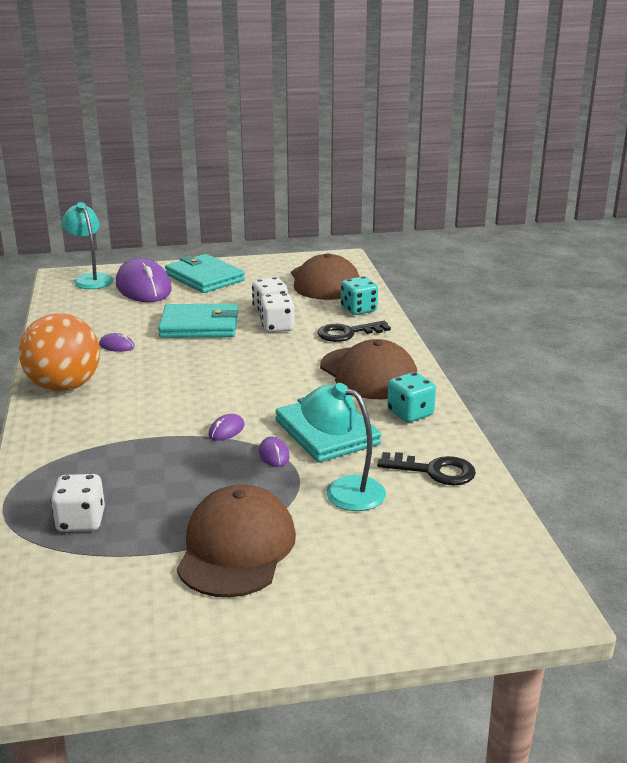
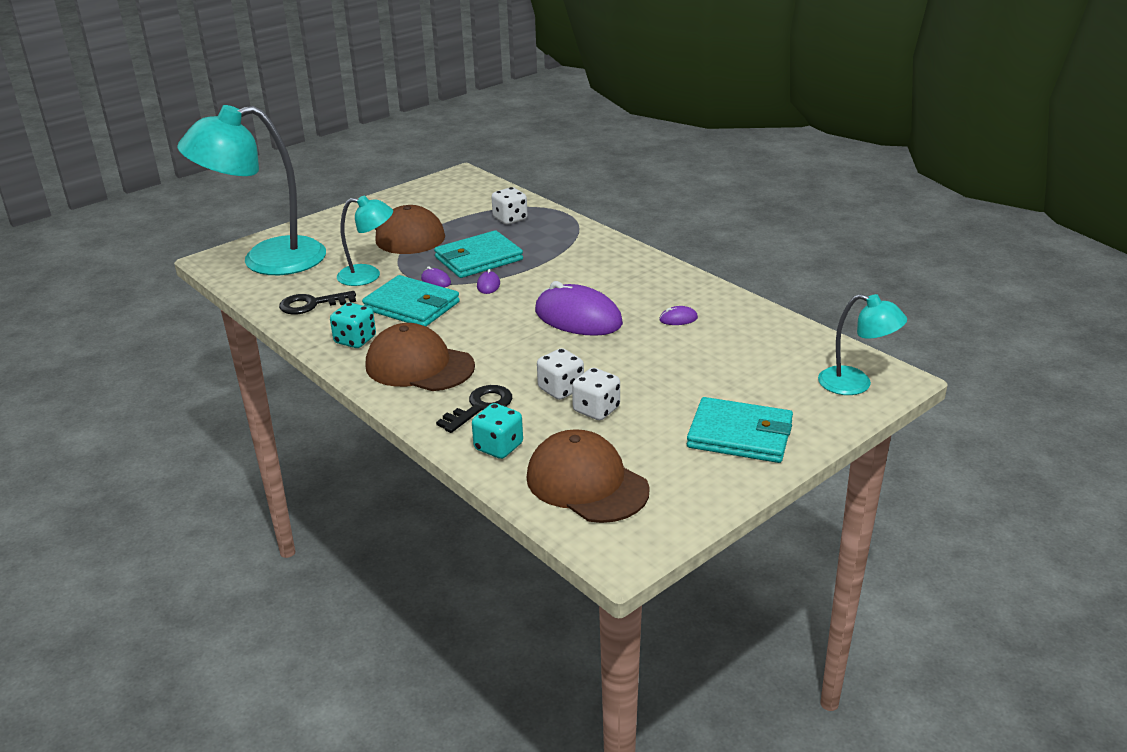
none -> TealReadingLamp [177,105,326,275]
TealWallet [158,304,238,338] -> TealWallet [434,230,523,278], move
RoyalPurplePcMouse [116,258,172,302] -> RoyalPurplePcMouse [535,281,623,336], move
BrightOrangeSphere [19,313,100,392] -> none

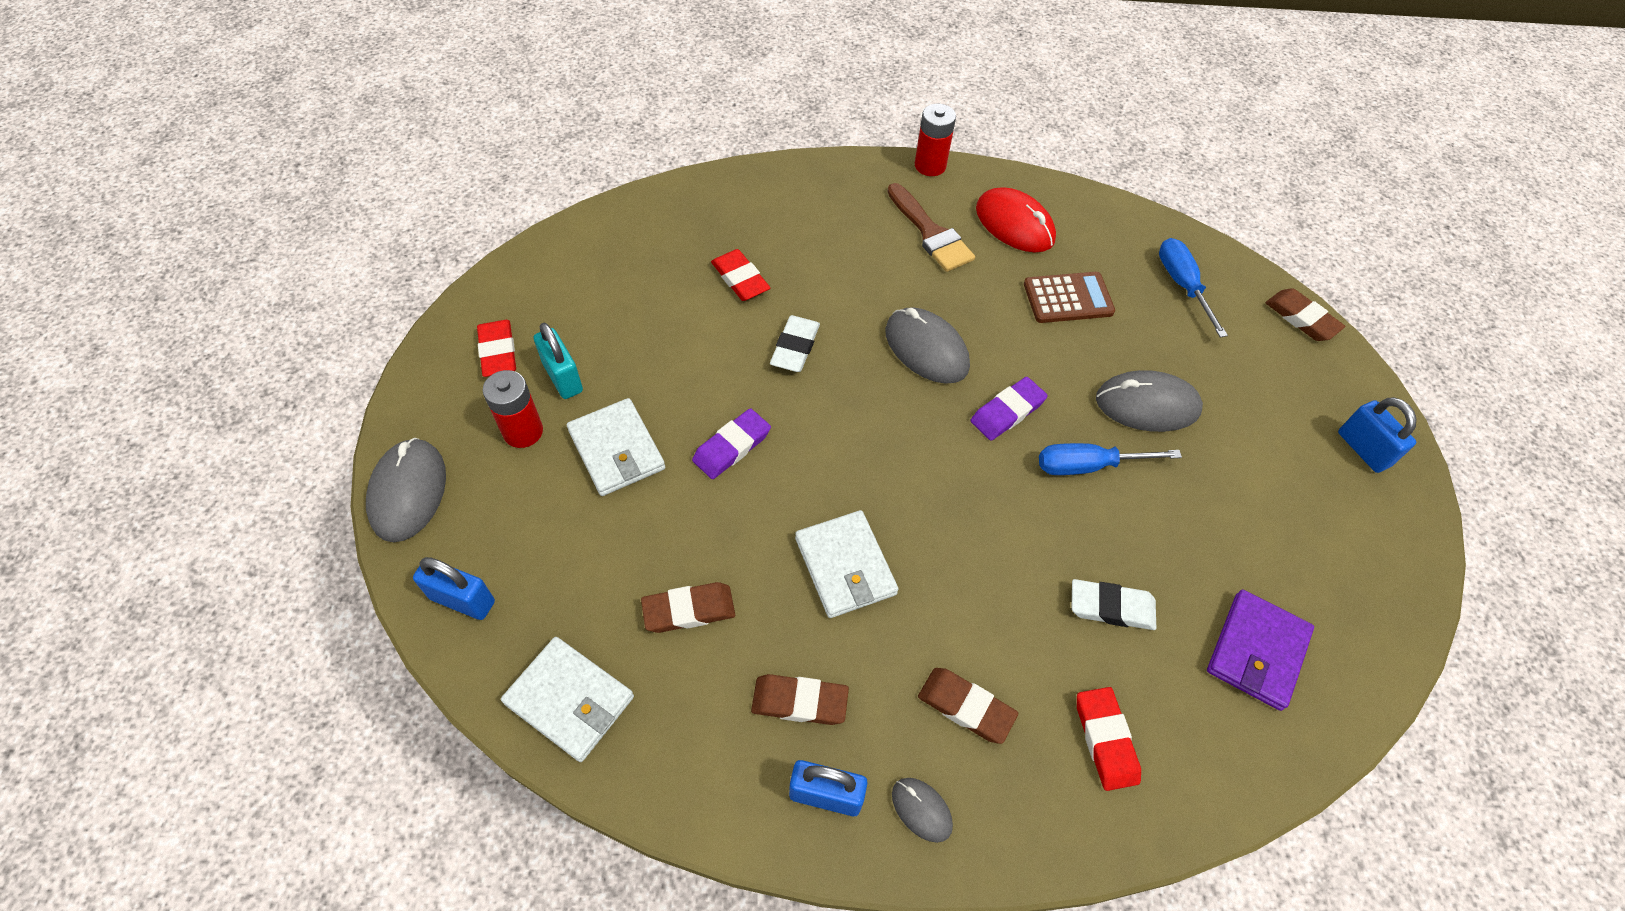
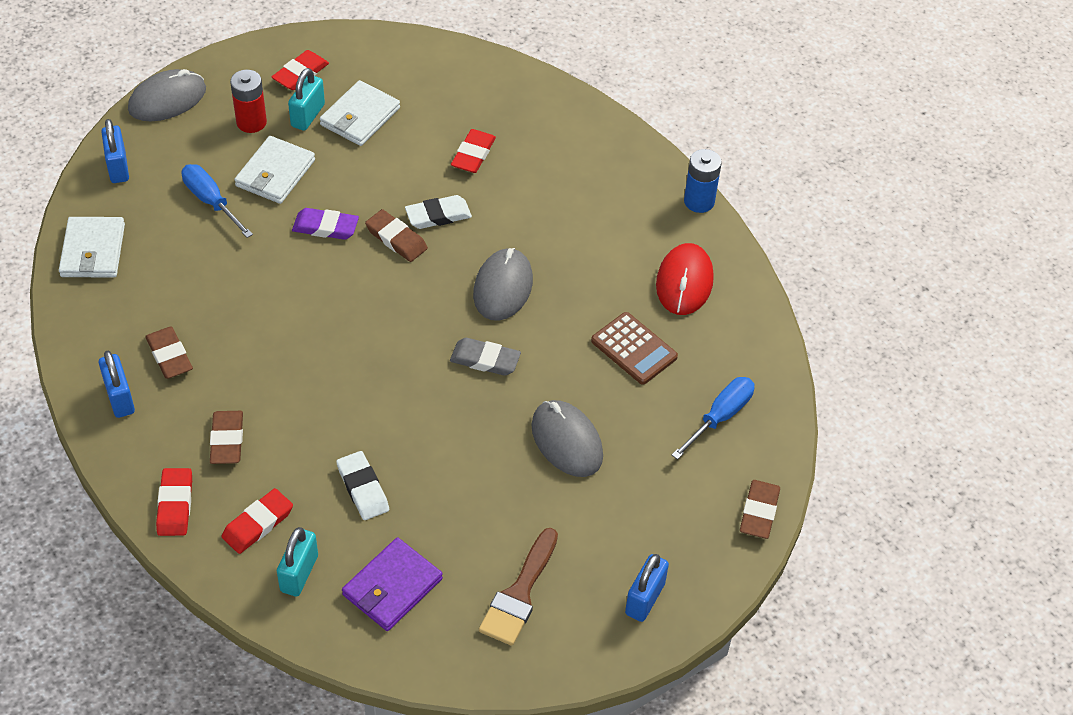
none -> RedEraser [156,468,192,536]
CobaltFlatScrewdriver [1039,443,1182,475] -> CobaltFlatScrewdriver [182,164,253,238], move
none -> TealSmallLock [277,527,318,596]
SnowWhiteWallet [795,510,898,618] -> SnowWhiteWallet [320,80,400,146], move
RoyalPurpleWallet [1207,590,1314,711] -> RoyalPurpleWallet [342,537,443,631], 45 degrees counterclockwise
RussetEraser [641,582,735,633] -> RussetEraser [365,209,428,262], move
RoyalPurpleEraser [970,377,1048,441] -> GrayEraser [450,338,521,376]
RussetPaintBrush [887,183,975,272] -> RussetPaintBrush [479,528,558,646], move
RedBattery [915,104,956,176] -> CobaltBattery [684,149,722,213]
GrayPcMouse [892,778,953,843] -> none

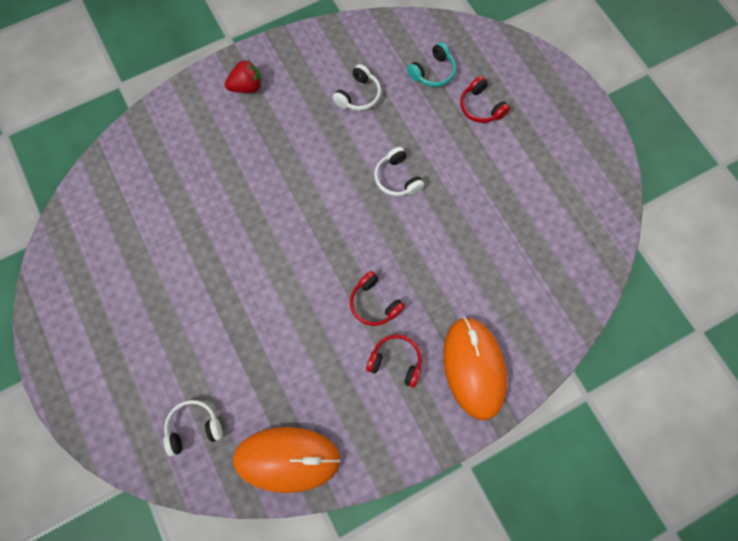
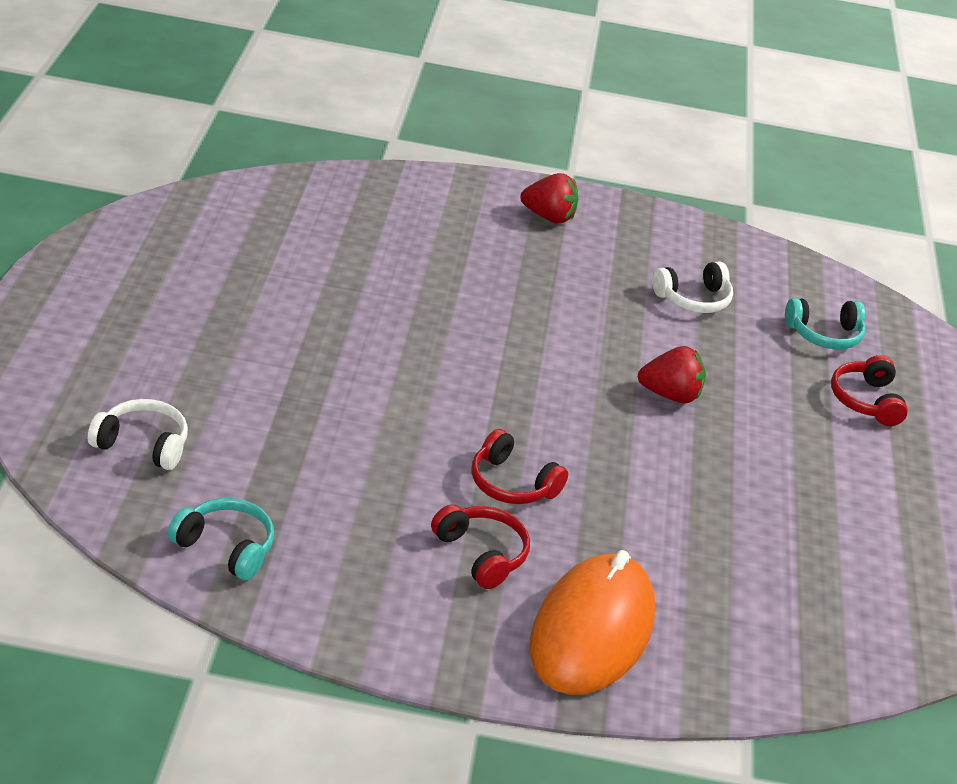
BrightOrangePcMouse [233,427,341,493] -> TealHeadset [168,498,274,580]
RedHeadset [350,271,405,326] -> RedHeadset [471,429,568,504], 45 degrees counterclockwise
SnowWhiteHeadset [374,147,424,196] -> RedToyStrawberry [638,346,706,403]

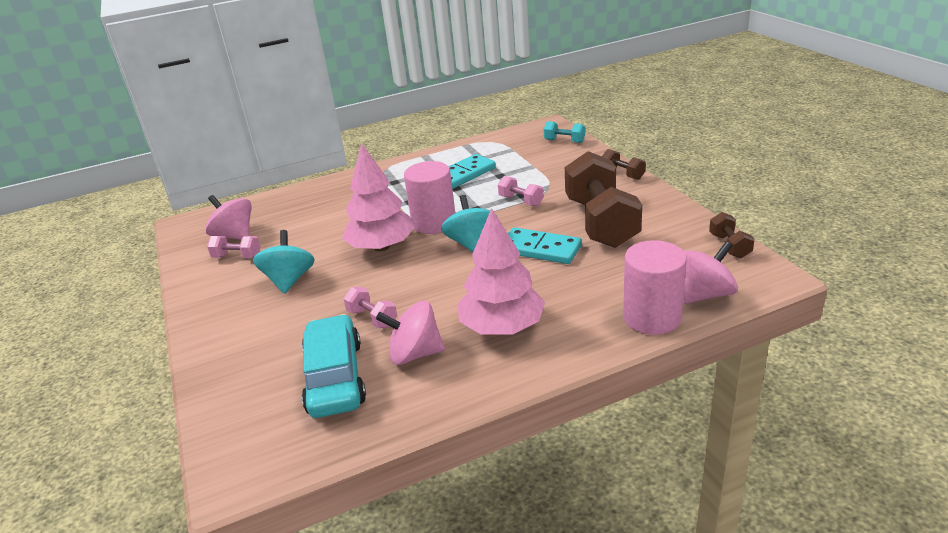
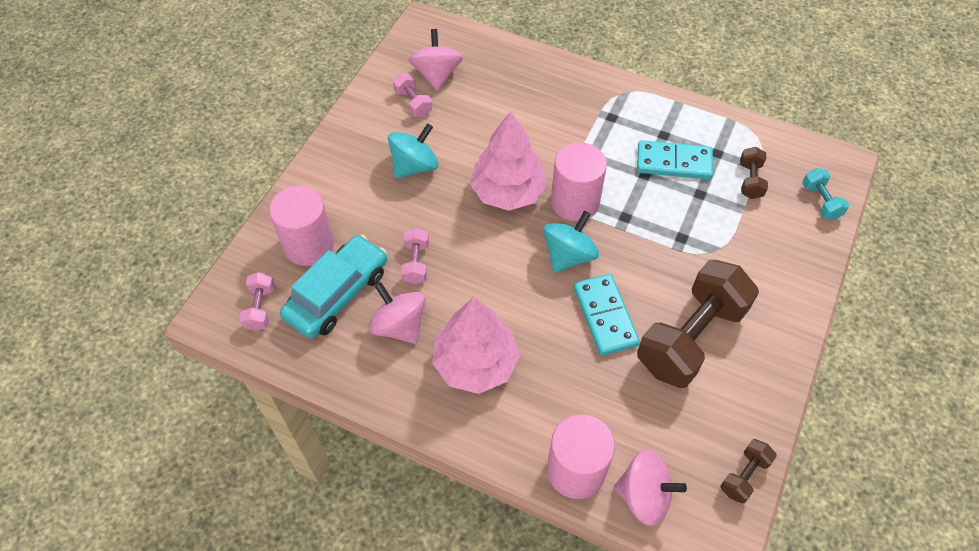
PinkHandWeight [498,176,543,206] -> PinkHandWeight [239,272,275,331], move
none -> PinkCylinder [269,186,334,266]
RussetHandWeight [602,149,646,180] -> RussetHandWeight [740,147,768,199], move

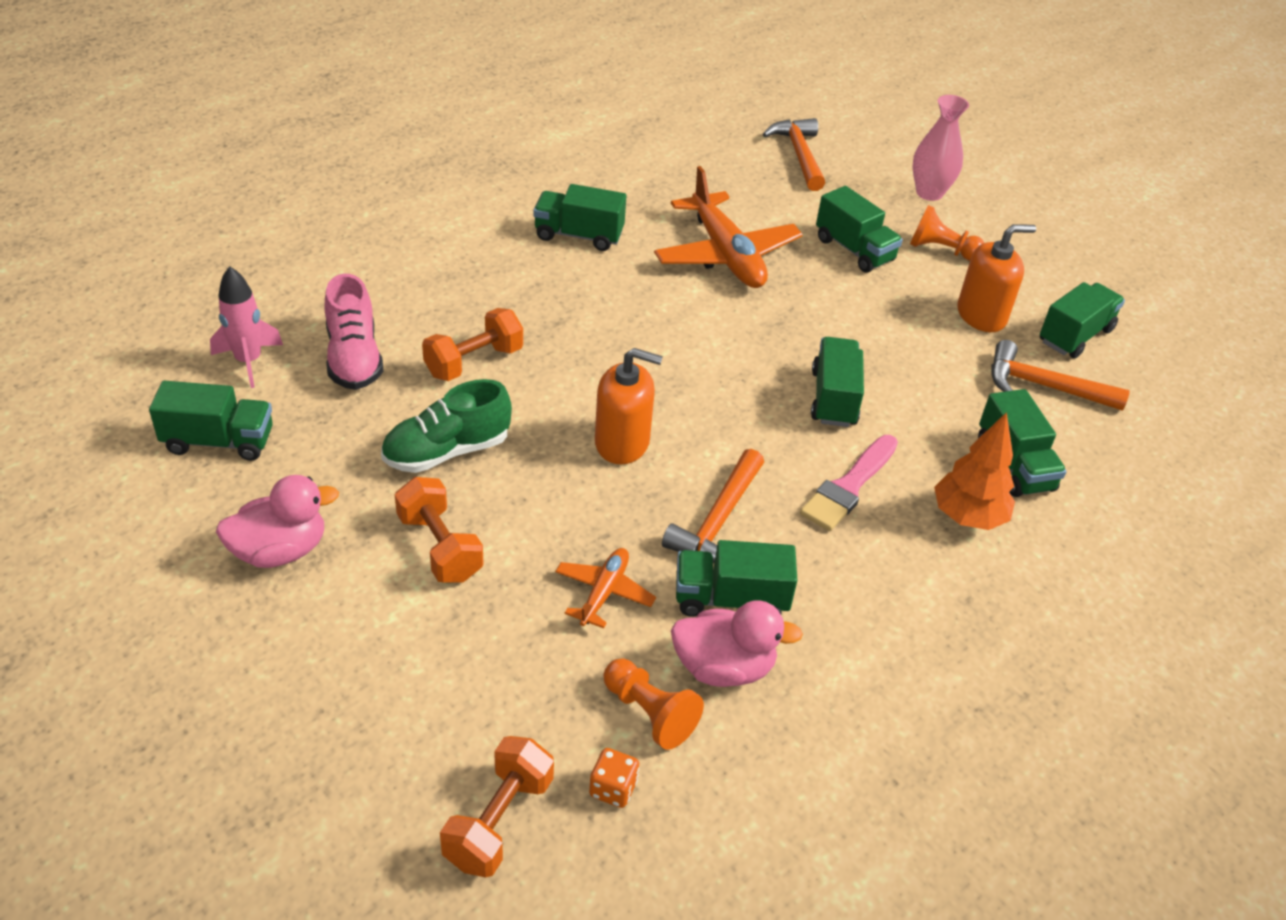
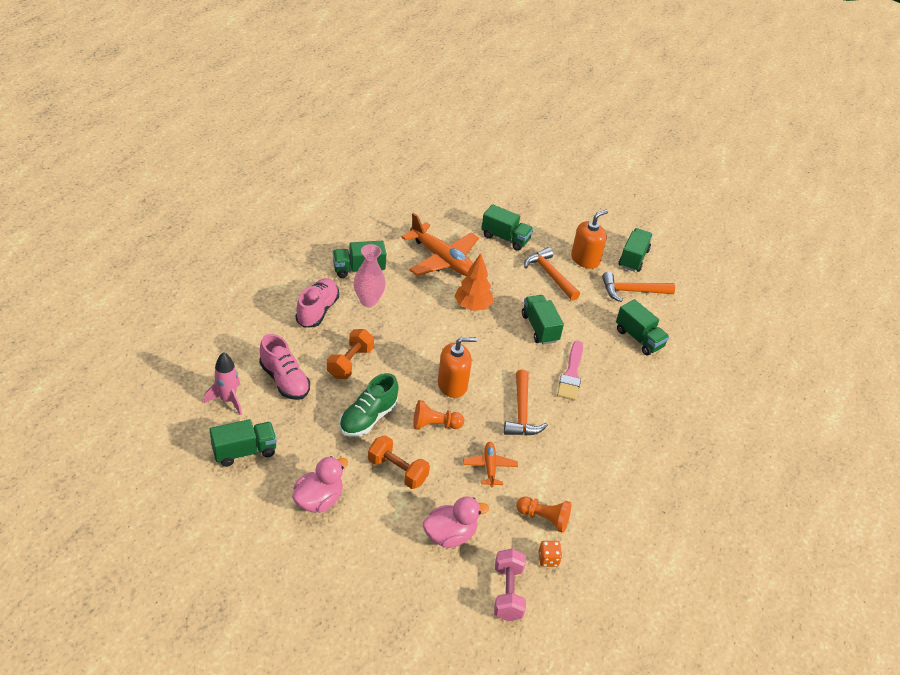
none -> PinkSneaker [296,278,339,327]
PinkTallVase [912,95,969,201] -> PinkTallVase [354,244,386,307], move
BrightOrangeChessPawn [910,205,984,261] -> BrightOrangeChessPawn [413,400,464,430], move
PinkRubberDuck [671,600,803,687] -> PinkRubberDuck [423,496,489,548], move
BrightOrangeToyTree [934,412,1015,530] -> BrightOrangeToyTree [454,253,493,311], move
BrightOrangeHandWeight [440,736,554,877] -> PinkHandWeight [494,548,526,621]
BrightOrangeCarpenter'sHammer [763,118,825,191] -> BrightOrangeCarpenter'sHammer [524,247,580,300], move
GreenTruck [676,540,798,617] -> none

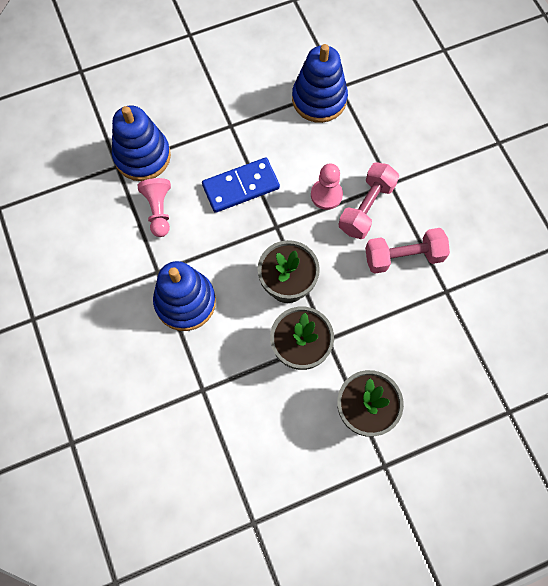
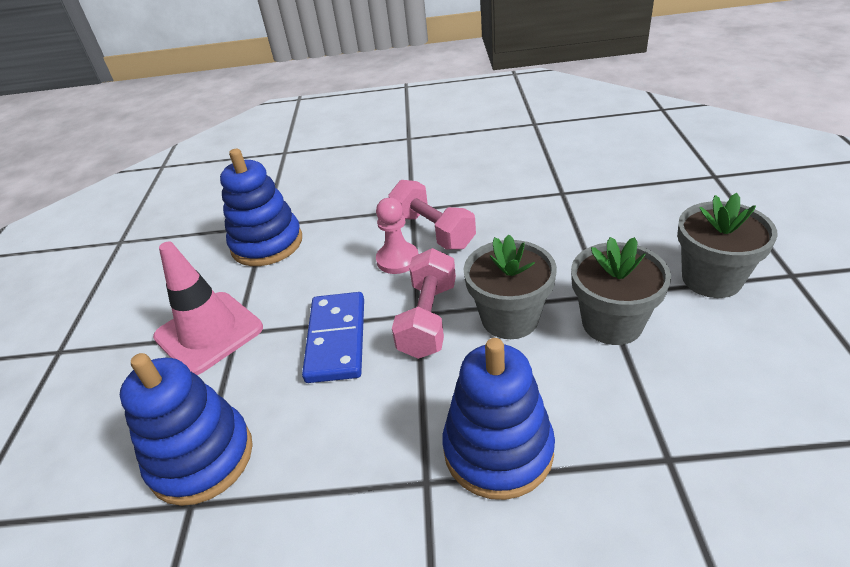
none -> PinkSafetyCone [153,242,263,375]
PinkHandWeight [365,228,450,274] -> PinkHandWeight [392,248,456,359], move
PinkChessPawn [138,178,171,237] -> none

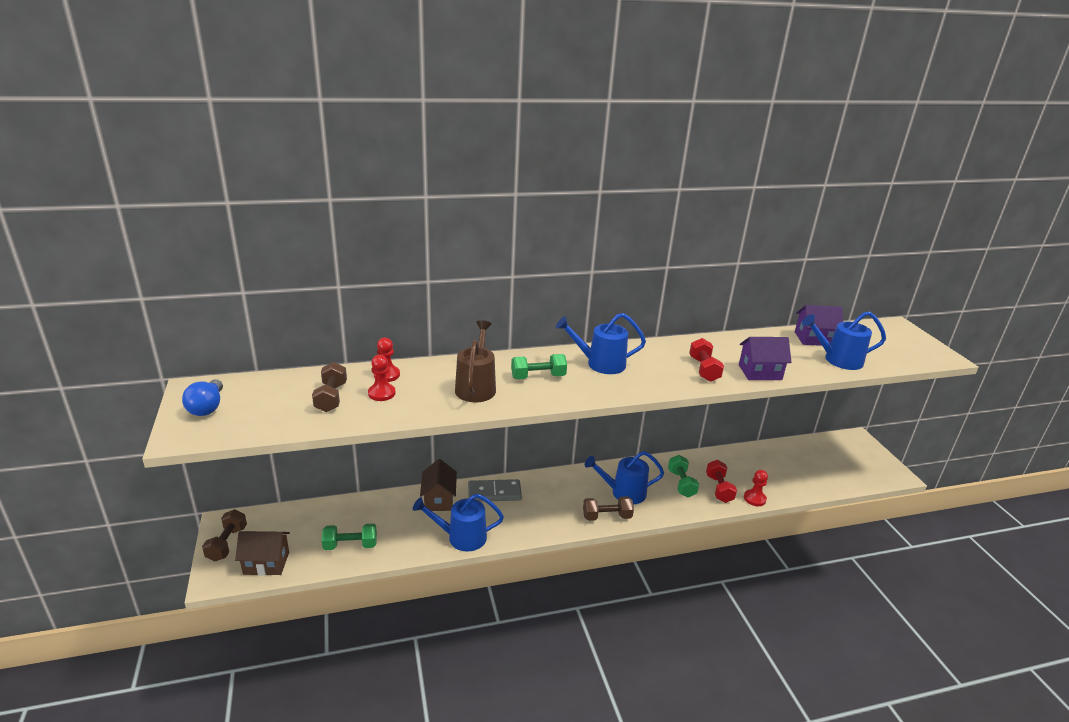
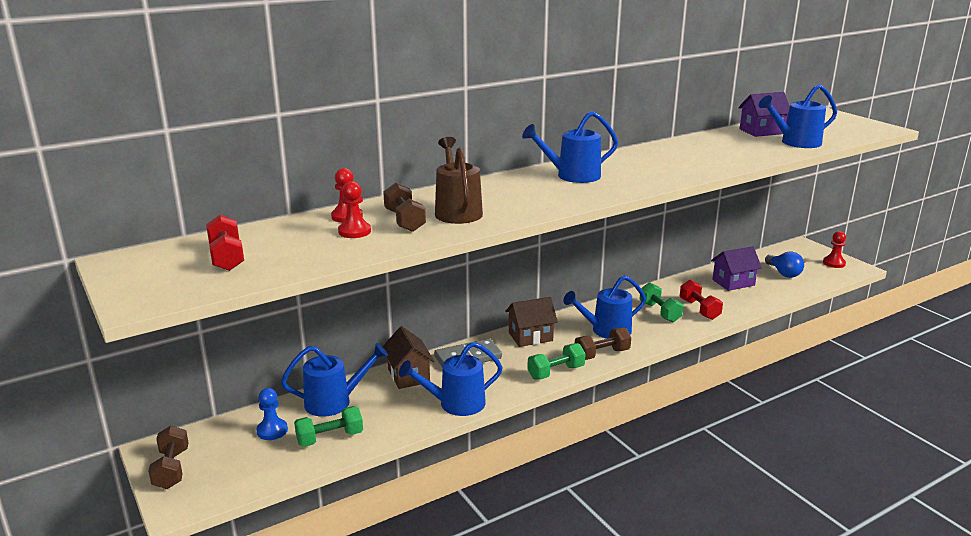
RedHandWeight [689,338,724,382] -> RedHandWeight [206,215,244,271], move
none -> CobaltChessPawn [256,388,288,440]
none -> CobaltWateringCan [281,343,388,417]
RussetHandWeight [312,362,347,412] -> RussetHandWeight [383,183,426,232], move
RussetCottage [235,531,290,576] -> RussetCottage [505,297,558,347], move
GreenHandWeight [511,354,567,379] -> GreenHandWeight [527,343,586,379], move
RoyalPurpleCottage [739,337,792,380] -> RoyalPurpleCottage [711,246,762,291], move
CobaltLightBulb [182,379,223,416] -> CobaltLightBulb [765,251,804,278], move
RedChessPawn [744,470,768,506] -> RedChessPawn [823,231,846,268], move

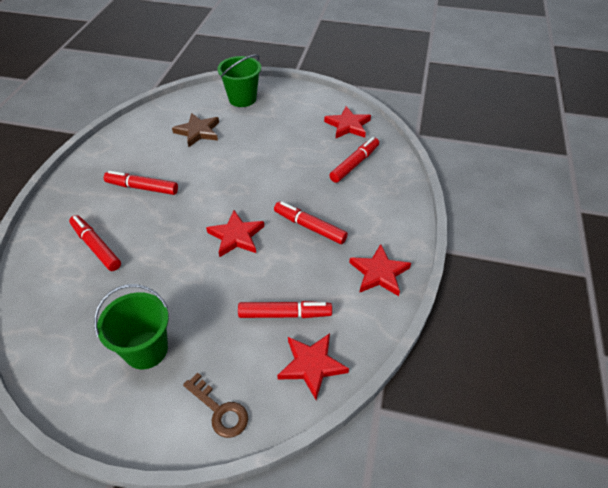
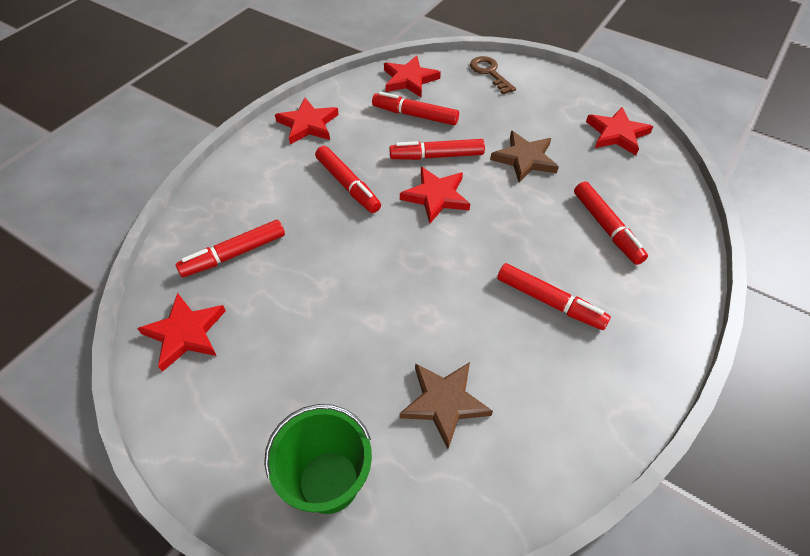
none -> RedFeltPen [389,139,485,160]
none -> RussetStarShape [490,131,559,183]
none -> RedStarShape [586,107,653,156]
GreenSandBucket [94,284,169,369] -> none

